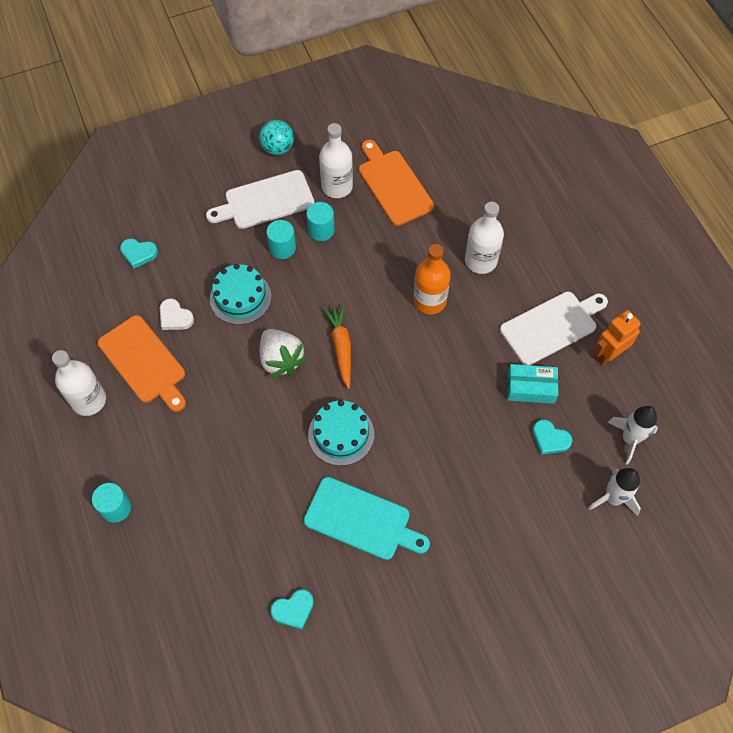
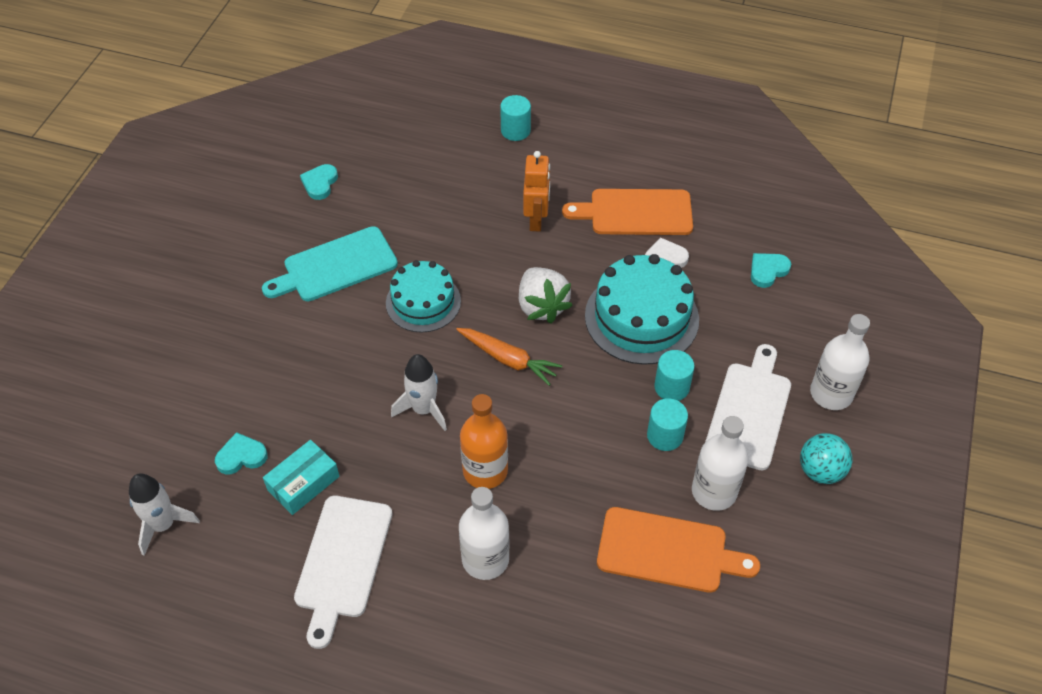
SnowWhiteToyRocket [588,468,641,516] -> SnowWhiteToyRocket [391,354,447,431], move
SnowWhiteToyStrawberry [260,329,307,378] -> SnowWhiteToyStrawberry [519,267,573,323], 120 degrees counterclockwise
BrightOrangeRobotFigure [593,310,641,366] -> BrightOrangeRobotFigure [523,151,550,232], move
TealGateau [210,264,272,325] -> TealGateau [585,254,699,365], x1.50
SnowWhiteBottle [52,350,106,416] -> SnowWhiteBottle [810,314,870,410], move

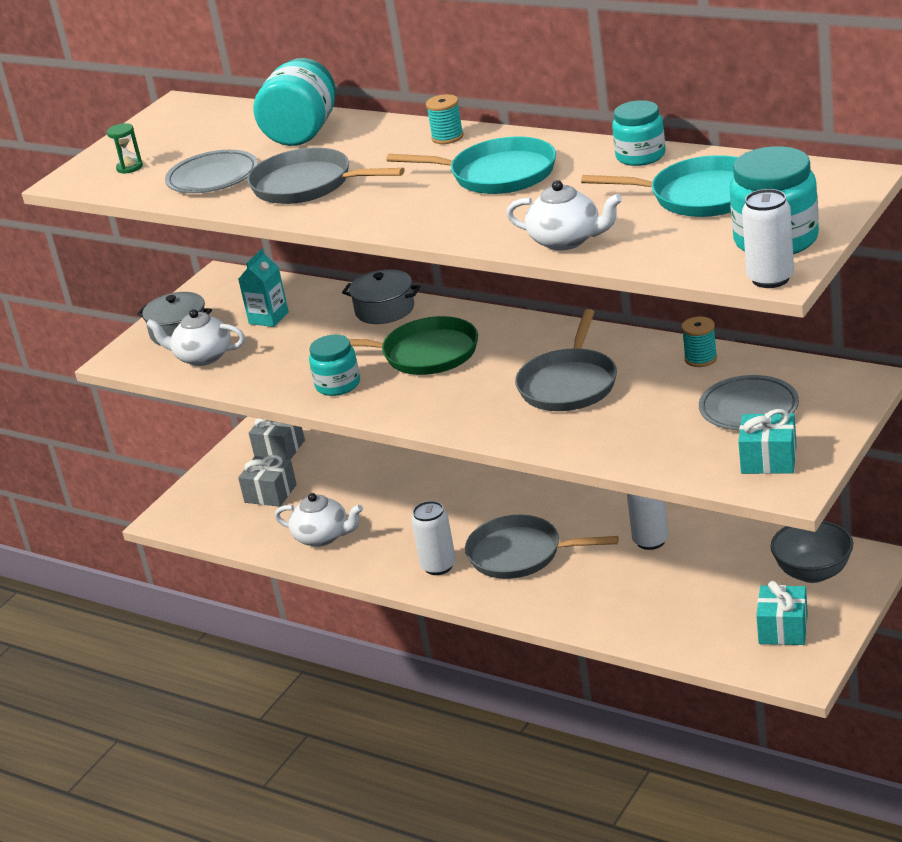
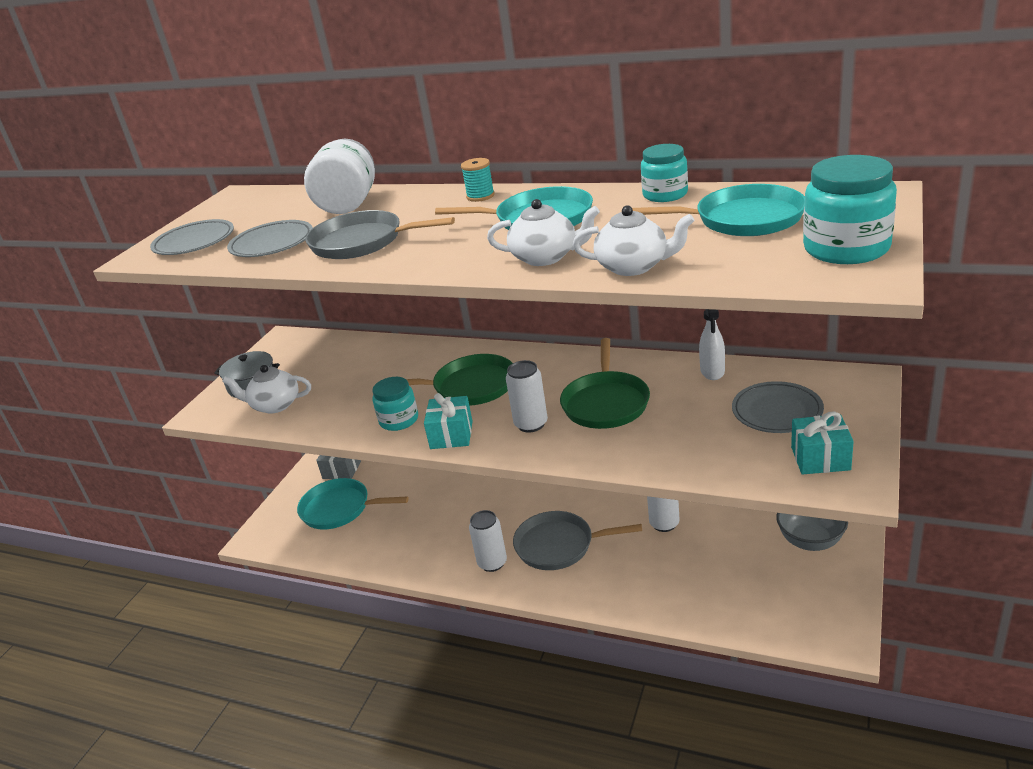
GreenSandglass [107,123,143,174] -> GrayPlate [150,219,234,255]
GrayGift [238,455,297,507] -> TealFryingPan [297,478,409,530]
TealJamJar [254,58,336,146] -> SnowWhiteJamJar [304,138,375,214]
TealGift [756,581,808,645] -> TealGift [424,393,473,449], move
SnowWhiteTeaPot [275,493,363,547] -> SnowWhiteTeaPot [487,199,600,266], move
SnowWhiteCan [742,189,794,288] -> SnowWhiteCan [506,360,548,432], move
GrayFryingPan [515,309,617,411] -> GreenFryingPan [560,338,650,429]
TealReelOfThread [681,317,717,367] -> SnowWhiteSprayer [699,309,725,380]
TealMilkCarton [238,249,289,327] -> none
GrayStockpot [342,269,420,324] -> none

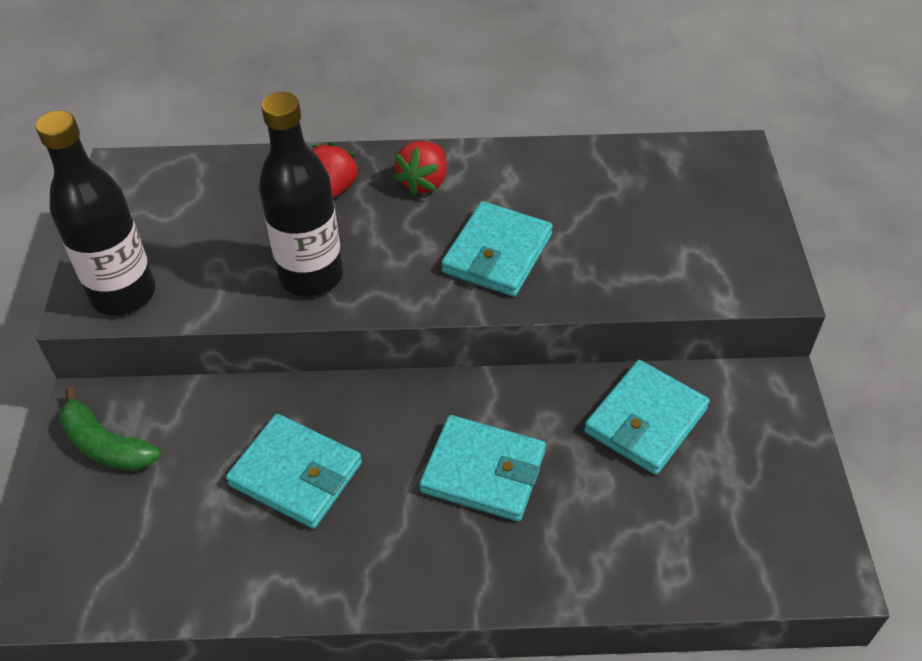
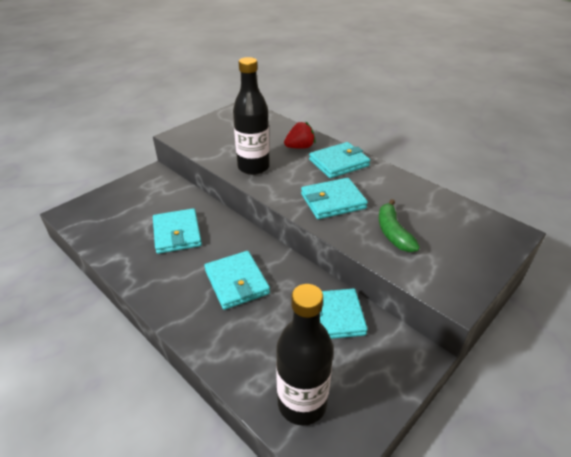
JetBlackBottle [36,110,155,315] -> JetBlackBottle [276,284,334,426], move
RedToyStrawberry [393,141,447,196] -> TealWallet [309,142,370,178]
GreenToyBanana [59,387,161,471] -> GreenToyBanana [379,199,420,252], move

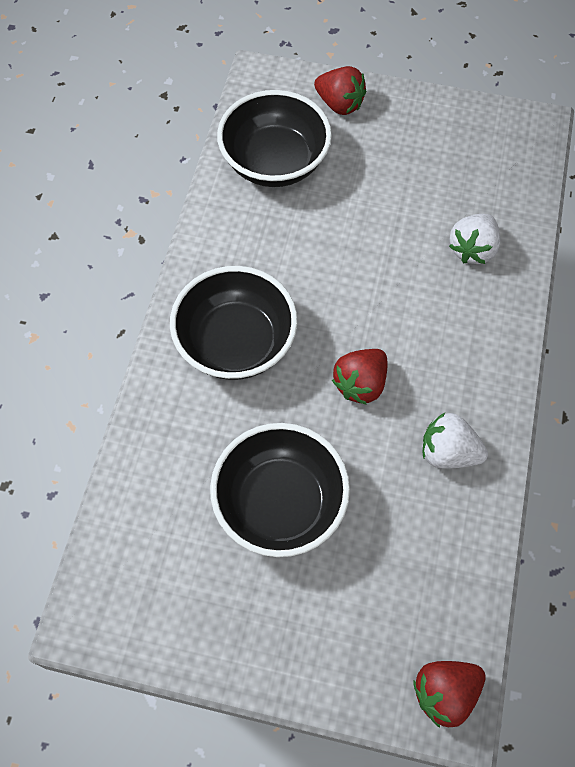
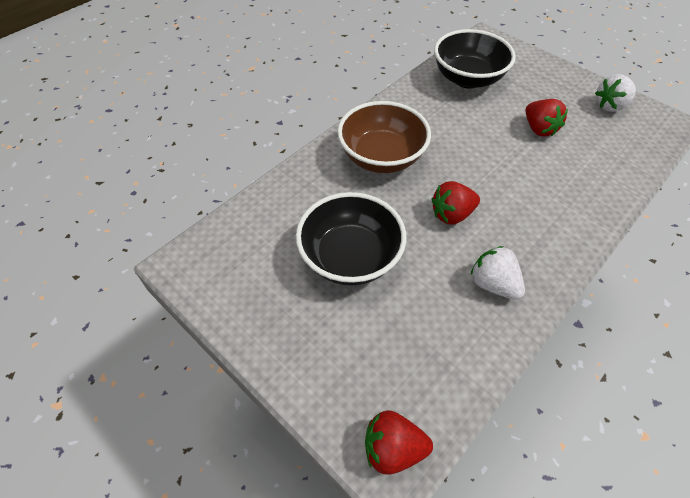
JetBlackDeepDish [170,266,298,380] -> RussetDeepDish [337,101,431,173]
RedToyStrawberry [314,66,366,115] -> RedToyStrawberry [525,99,568,137], move
SnowWhiteToyStrawberry [449,214,500,264] -> SnowWhiteToyStrawberry [595,74,636,112], move

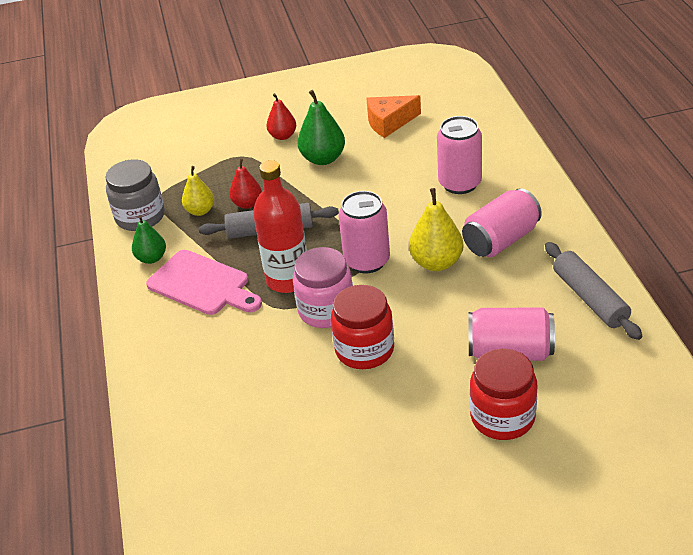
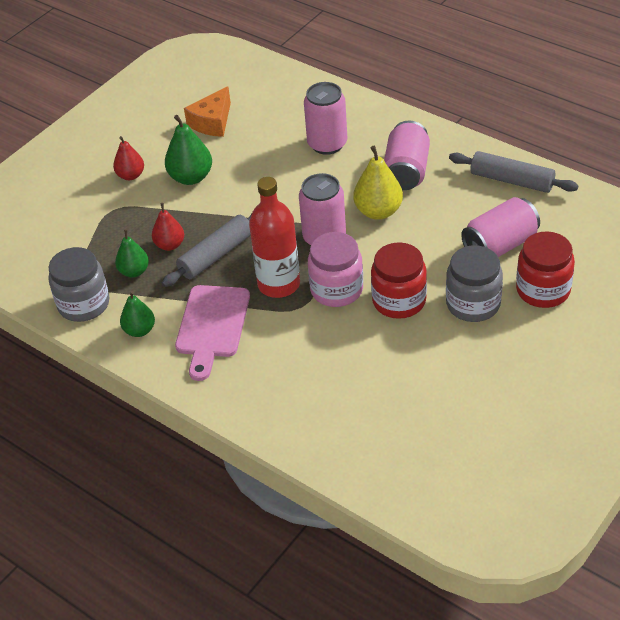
GoldenToyPear [182,166,214,216] -> GreenToyPear [115,229,149,277]
PinkCuttingBoard [146,250,262,315] -> PinkCuttingBoard [175,285,250,381], 105 degrees clockwise
none -> GrayJamJar [446,245,503,322]

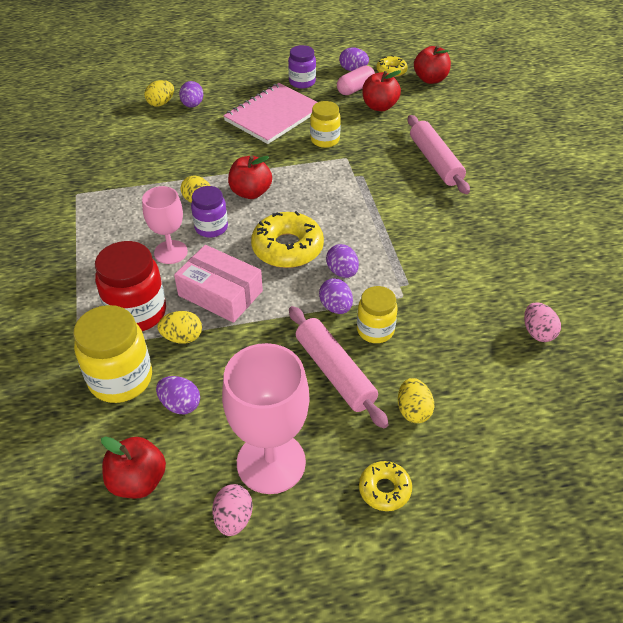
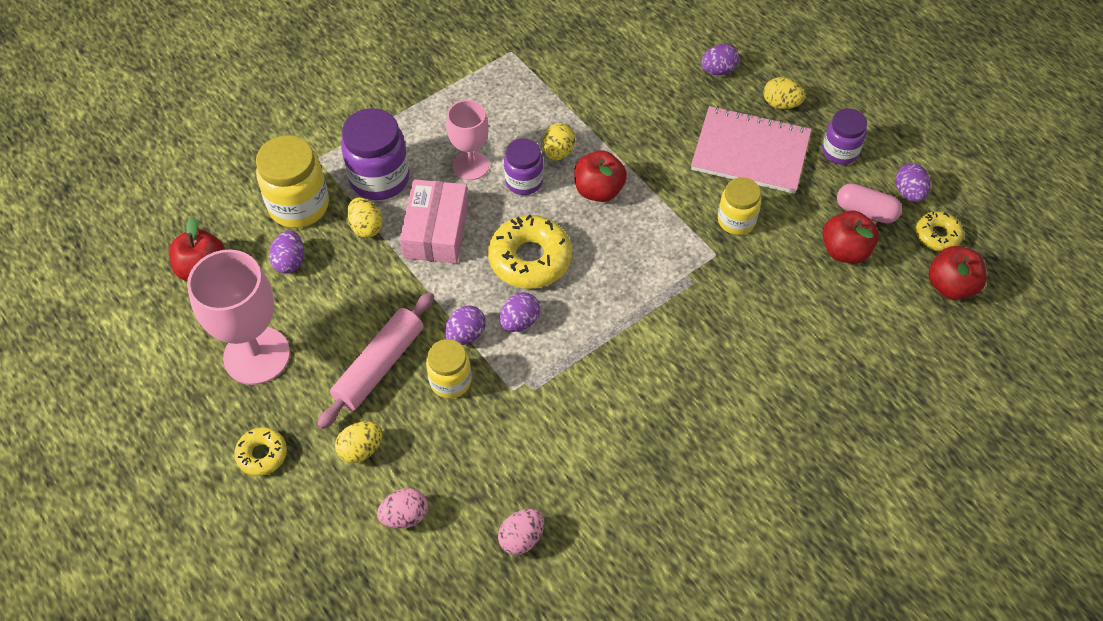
RedJamJar [95,241,166,331] -> RoyalPurpleJamJar [341,108,410,200]
PinkEggShape [212,484,253,536] -> PinkEggShape [377,488,428,529], move
GoldenEggShape [144,80,174,107] -> GoldenEggShape [763,77,805,109], move
PinkRollingPin [408,115,470,194] -> none

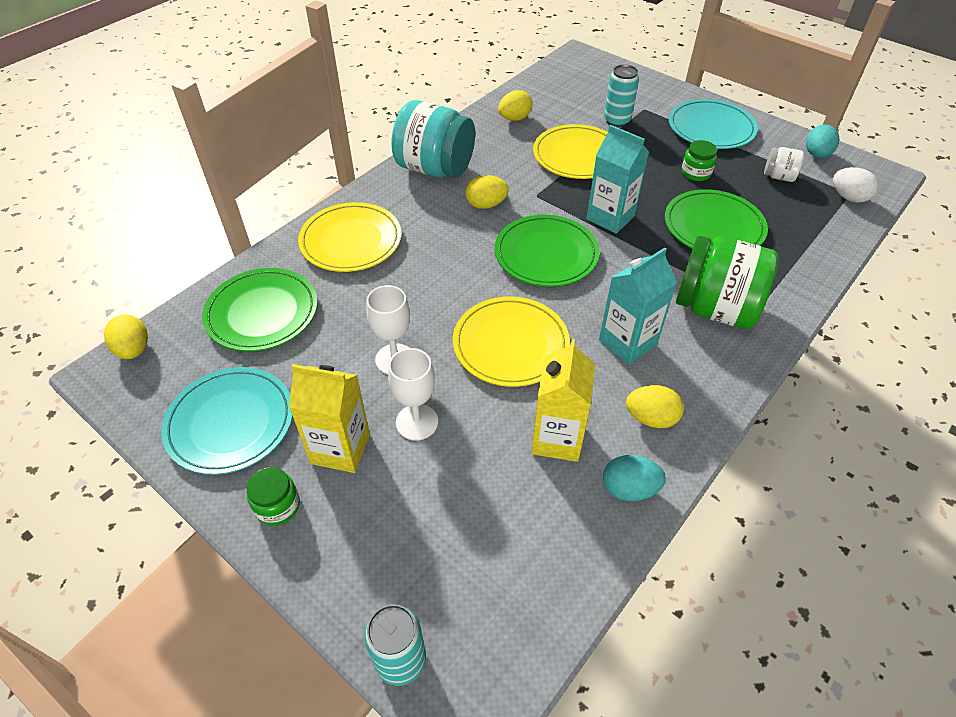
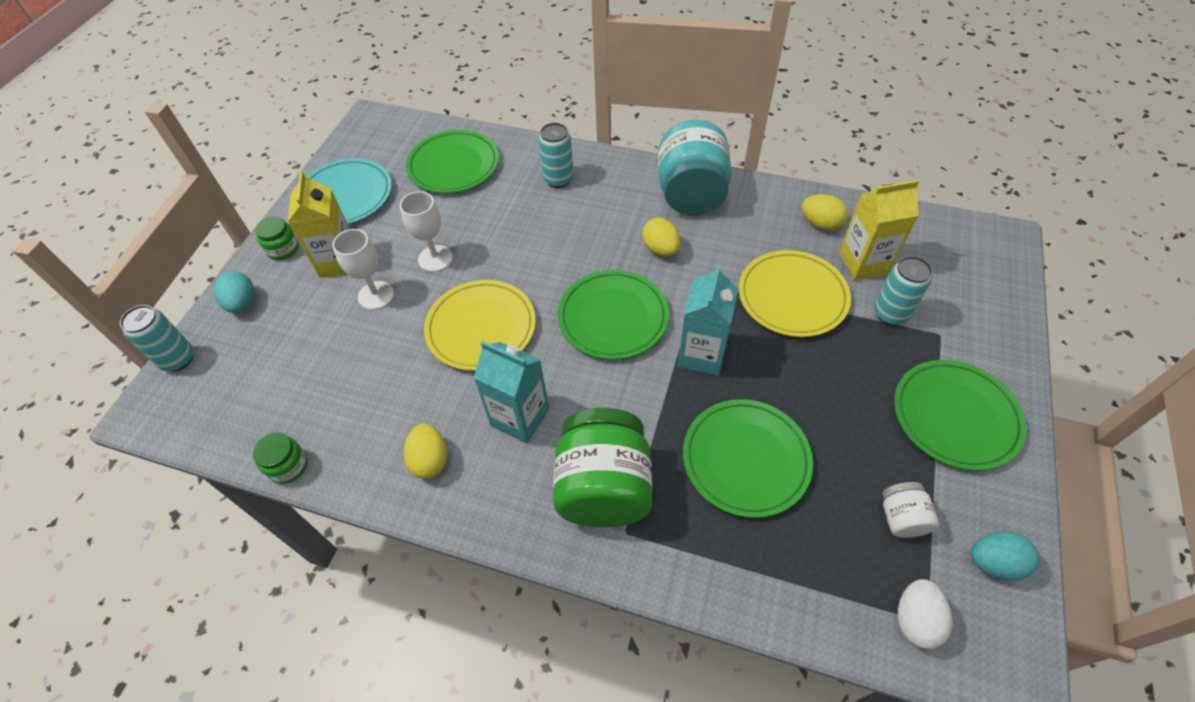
TealEggShape [603,455,666,501] -> TealEggShape [214,271,254,313], move
GreenJamJar [681,140,717,181] -> GreenJamJar [253,432,308,484], move
GoldenPlate [298,202,402,272] -> TealCan [538,123,574,188]
GoldenMilkCarton [531,339,595,462] -> GoldenMilkCarton [839,180,920,280], move
TealPlate [669,99,758,149] -> GreenPlate [894,360,1027,471]
GoldenEggShape [104,315,148,359] -> none

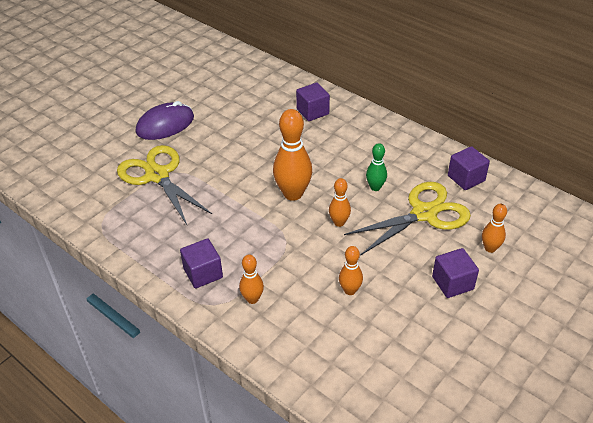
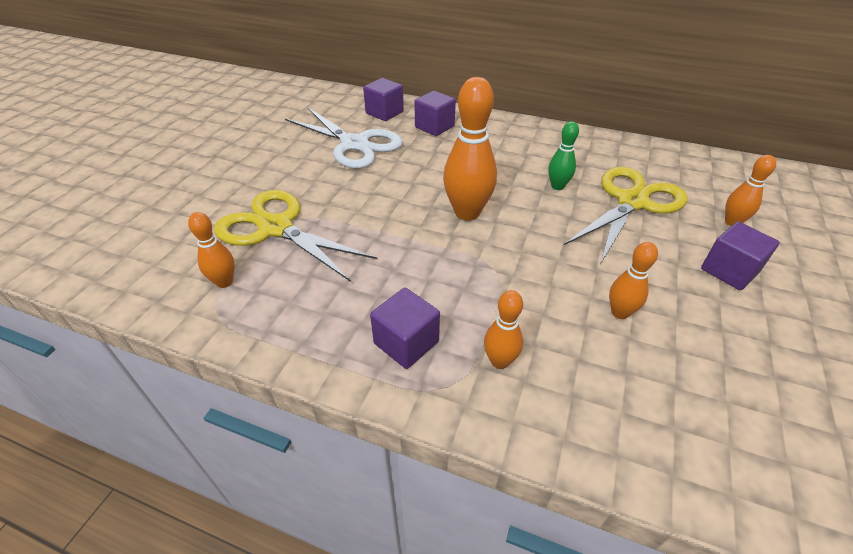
BrightOrangeSkittle [329,178,351,227] -> BrightOrangeSkittle [188,212,235,288], move
none -> SnowWhiteShears [285,107,403,169]
RoyalPurpleSolidCube [448,146,490,190] -> RoyalPurpleSolidCube [363,78,404,121], move
RoyalPurplePcMouse [136,101,194,140] -> none

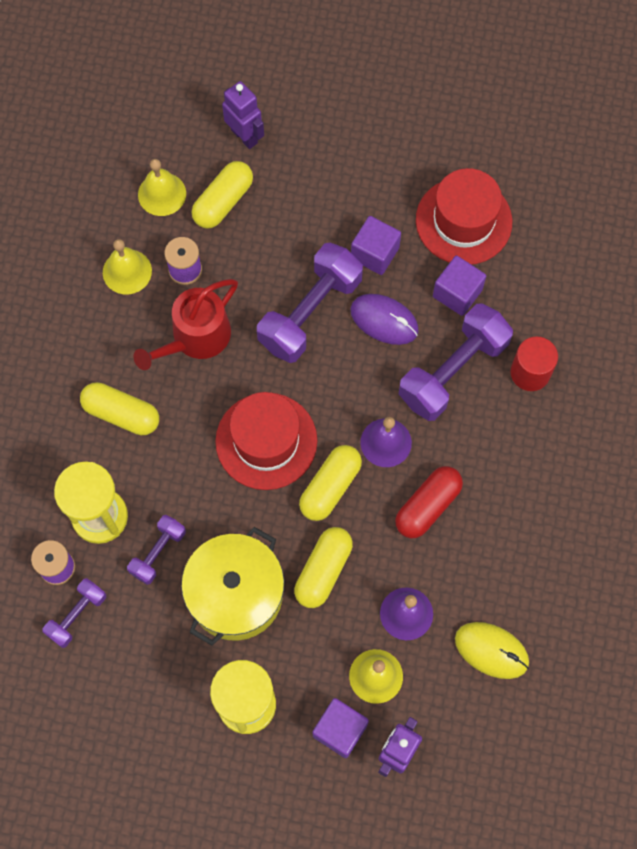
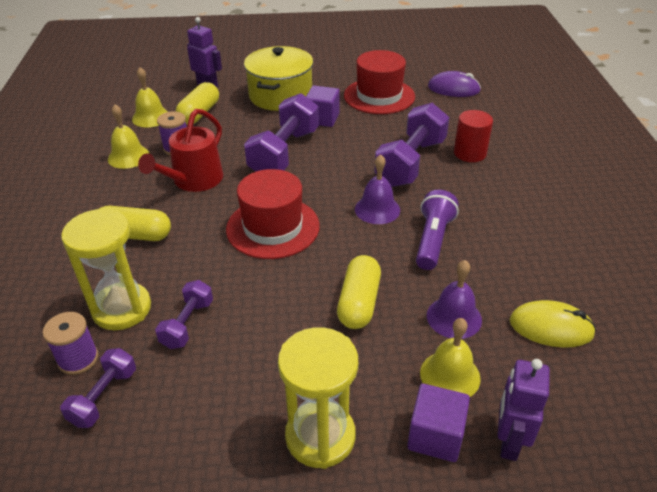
GoldenStockpot [181,527,284,646] -> GoldenStockpot [244,46,313,111], move
RedPillShape [395,466,463,538] -> RoyalPurplePocketTorch [416,190,459,270]
RoyalPurplePcMouse [350,294,418,345] -> RoyalPurplePcMouse [428,71,481,97], move
GoldenPillShape [299,445,362,521] -> none
RoyalPurpleSolidCube [433,256,486,316] -> none

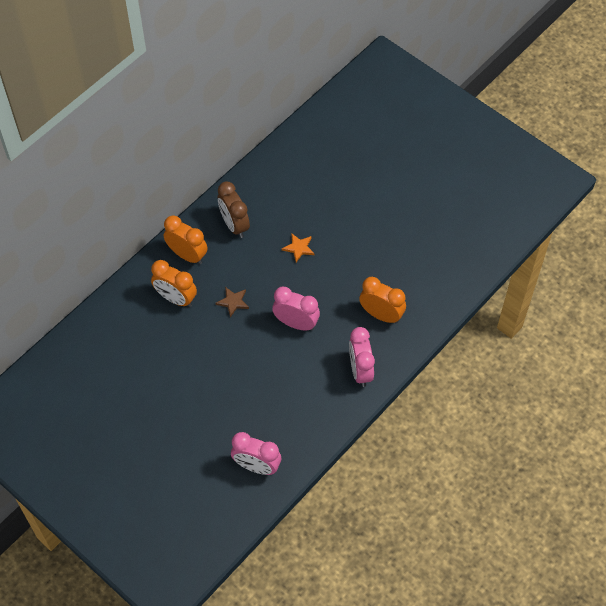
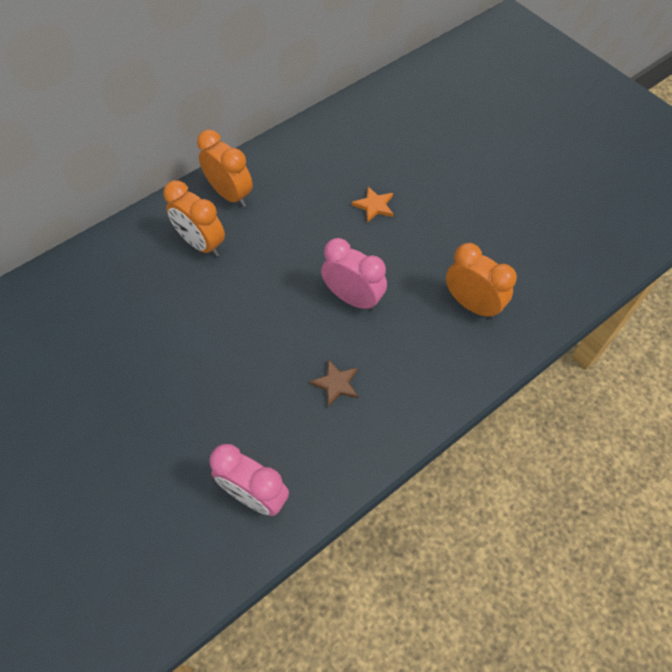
RussetStarShape [216,287,249,317] -> RussetStarShape [310,359,358,407], move
RussetAlarmClock [218,181,250,238] -> none
PinkAlarmClock [349,327,375,387] -> none

